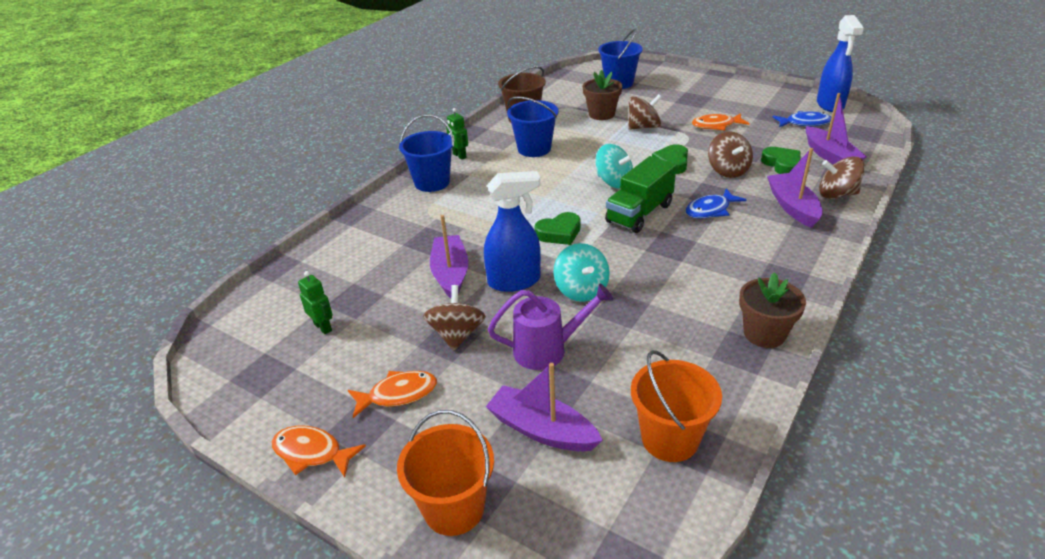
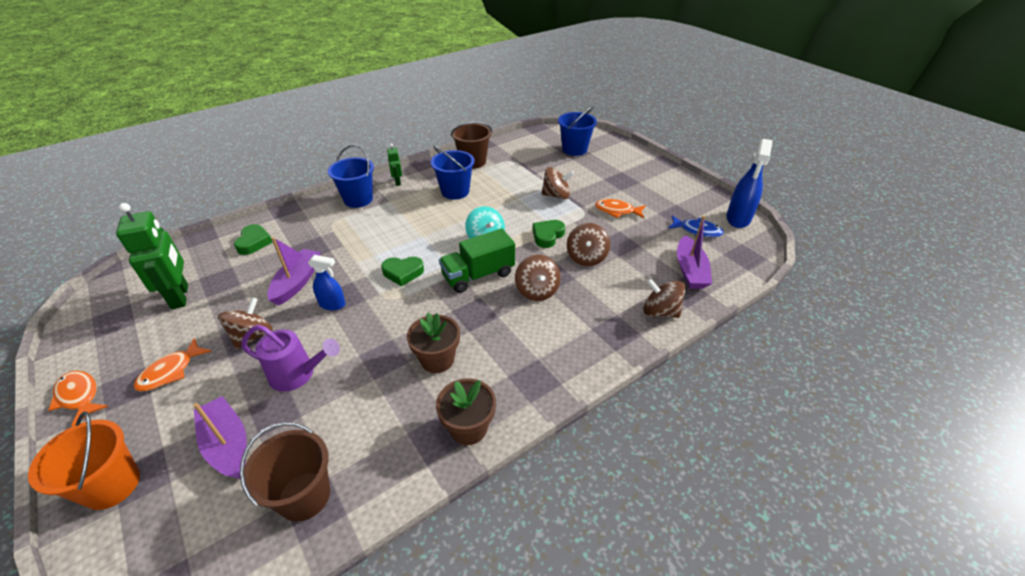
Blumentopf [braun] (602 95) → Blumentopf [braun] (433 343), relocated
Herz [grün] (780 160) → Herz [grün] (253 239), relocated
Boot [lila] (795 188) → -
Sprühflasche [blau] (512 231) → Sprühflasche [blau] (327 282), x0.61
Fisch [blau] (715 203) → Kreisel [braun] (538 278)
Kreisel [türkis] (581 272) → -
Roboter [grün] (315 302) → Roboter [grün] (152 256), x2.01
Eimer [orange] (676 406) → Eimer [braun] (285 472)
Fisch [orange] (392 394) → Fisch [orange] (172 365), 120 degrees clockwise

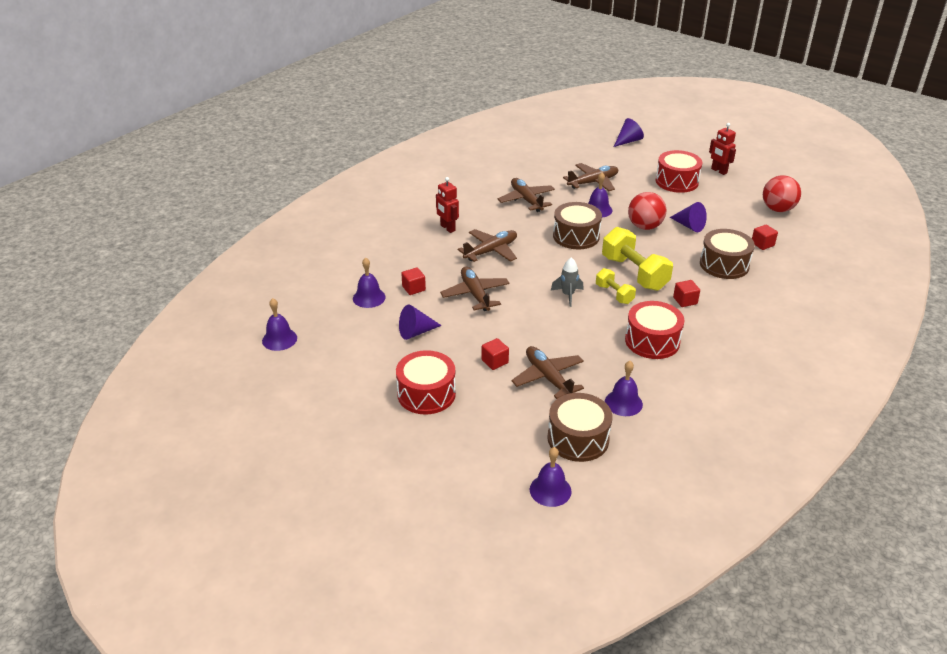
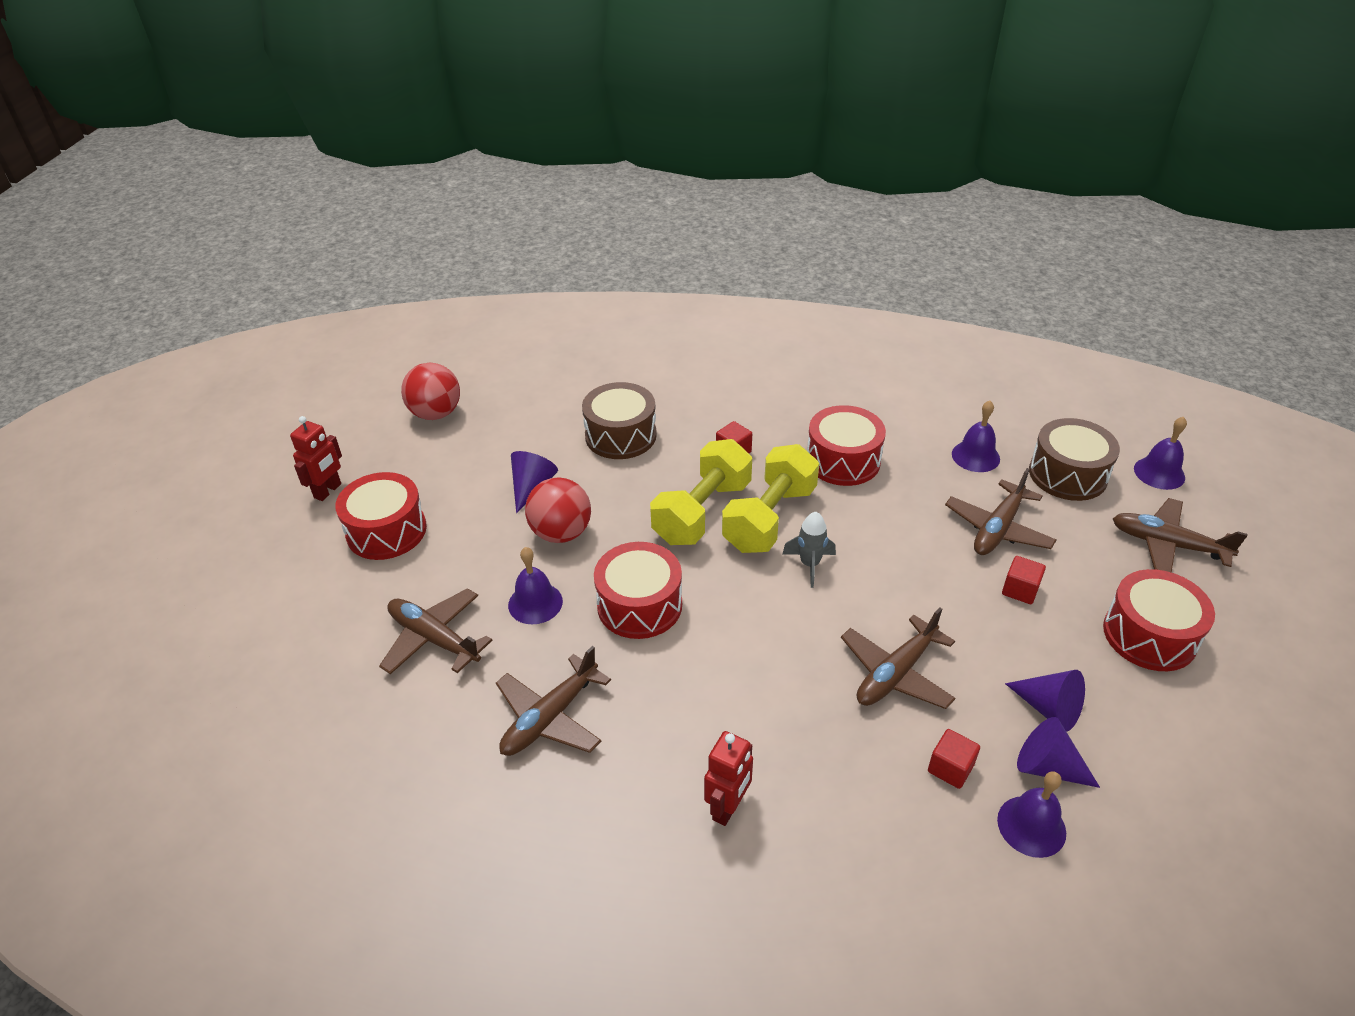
Kegel [lila] (629 132) → Kegel [lila] (1058 752), relocated
Trommel [braun] (577 225) → Trommel [rot] (638 590)
Kubus [rot] (765 237) → -
Flugzeug [braun] (487 245) → Flugzeug [braun] (1180 535), relocated
Hantel [gelb] (616 286) → Hantel [gelb] (770 498), x1.82
Glocke [lila] (279 324) → -

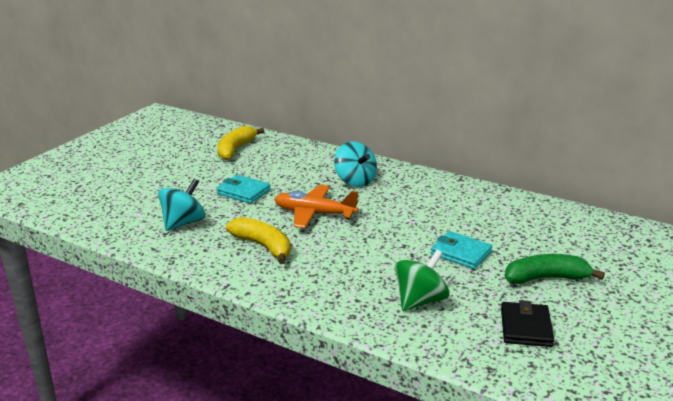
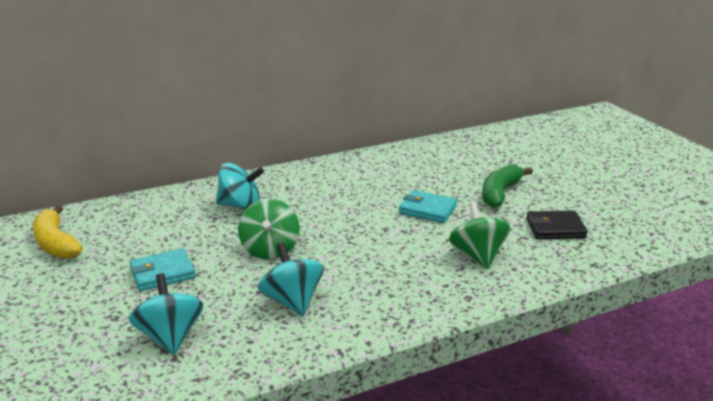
Flugzeug [orange] (316 206) → Kreisel [grün] (269 229)
Banane [gelb] (258 240) → Kreisel [türkis] (291 279)
Geldbörse [türkis] (461 250) → Geldbörse [türkis] (428 206), 45 degrees clockwise
Geldbörse [schwarz] (527 323) → Geldbörse [schwarz] (557 225), 45 degrees counterclockwise

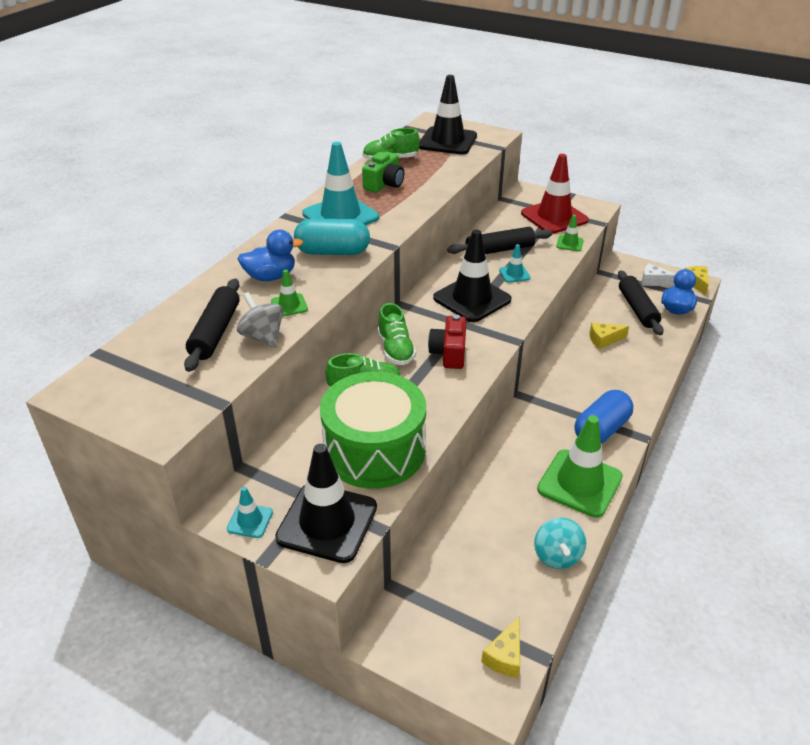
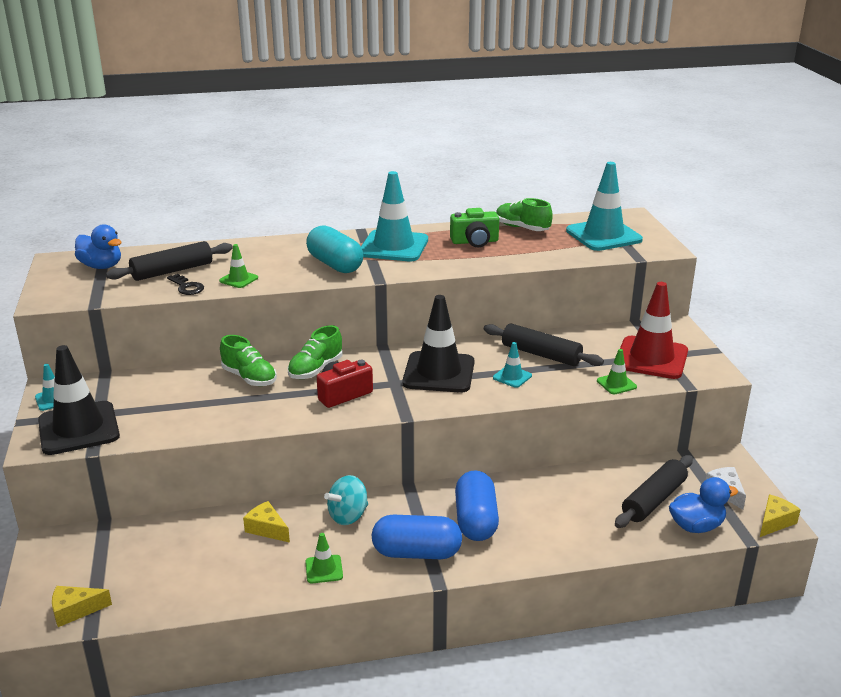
Leitkegel [schwarz] (448 114) → Leitkegel [türkis] (604 206)
Ente [blau] (270 255) → Ente [blau] (98 246), relocated
Kreisel [grau] (260 320) → Schlüssel [schwarz] (185 284)
Käse [gelb] (609 336) → Käse [gelb] (266 522), relocated
Trommel [grün] (373 430) → -
Leitkegel [grün] (580 467) → Leitkegel [grün] (324 558), x0.46
Kreisel [türkis] (560 543) → Kreisel [türkis] (346 500), relocated
- → Kapsel [blau] (477 505)

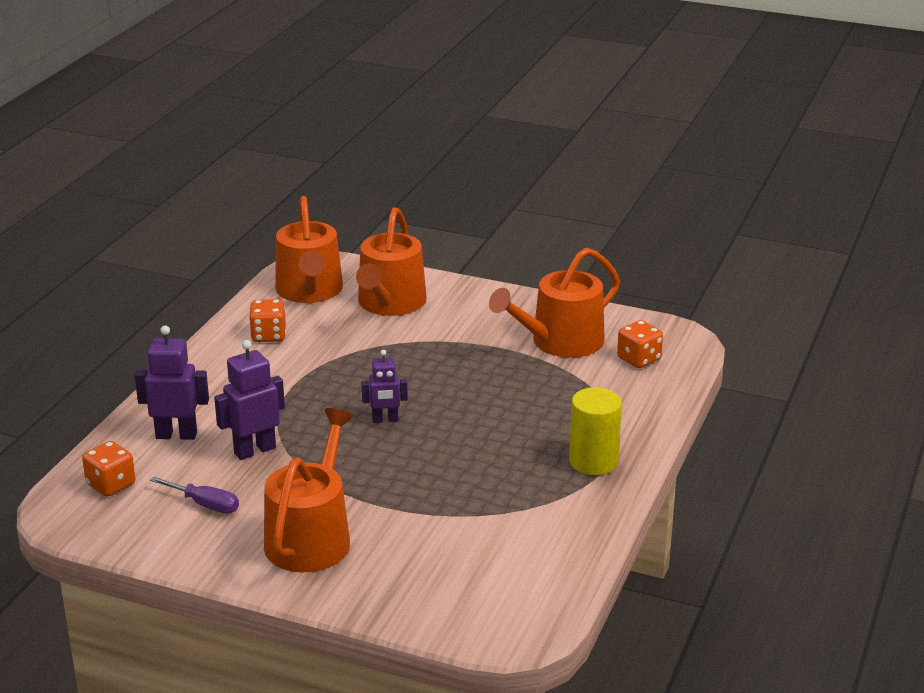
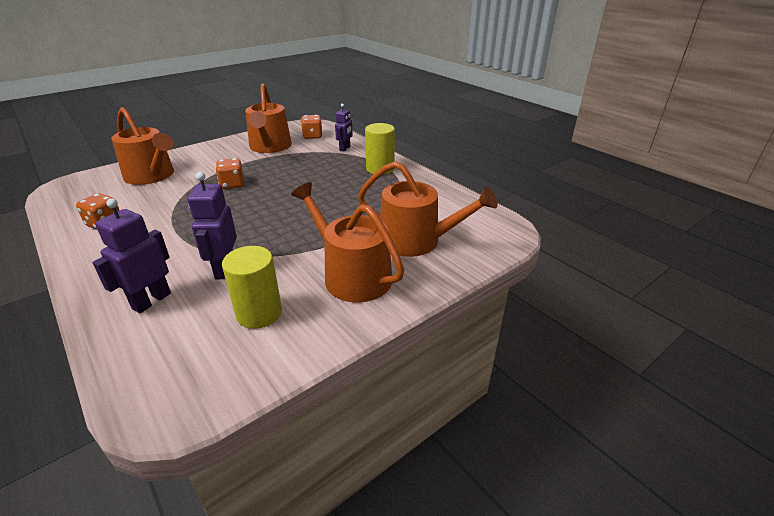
Gießkanne [orange] (309 249) → Gießkanne [orange] (428 209), relocated
Roboter [lila] (385 386) → Roboter [lila] (344 127), relocated
Spielwürfel [orange] (108 469) → Spielwürfel [orange] (230 173), relocated
Schraubenzieher [lila] (194 495) → Vollzylinder [gelb] (252 287)

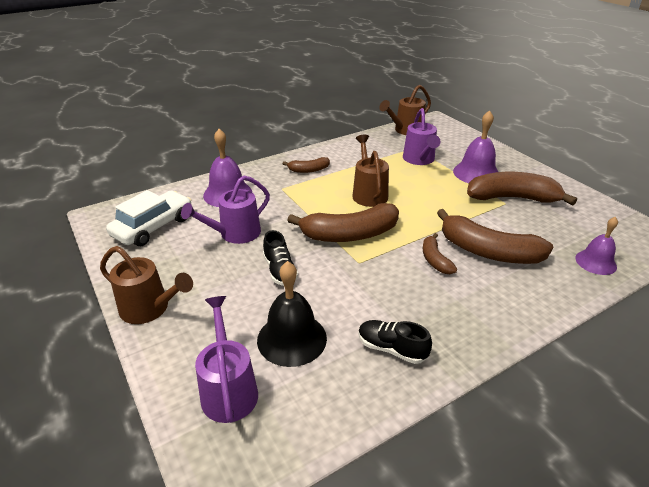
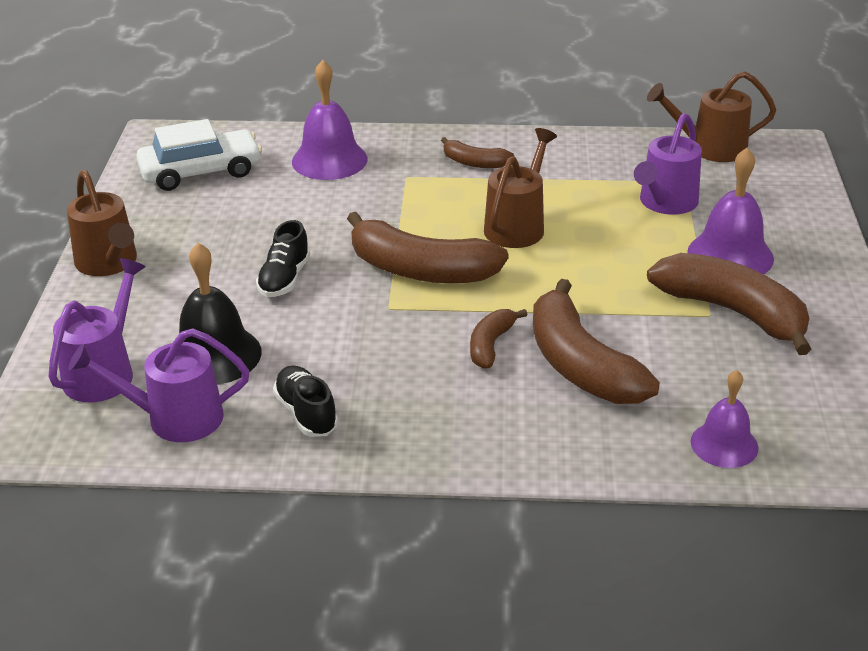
Gießkanne [lila] (225 209) → Gießkanne [lila] (159 385), relocated

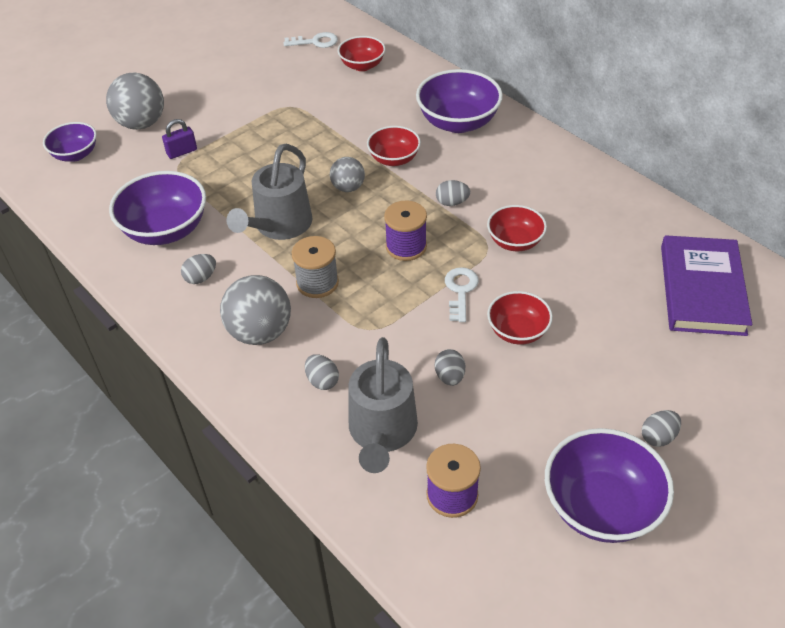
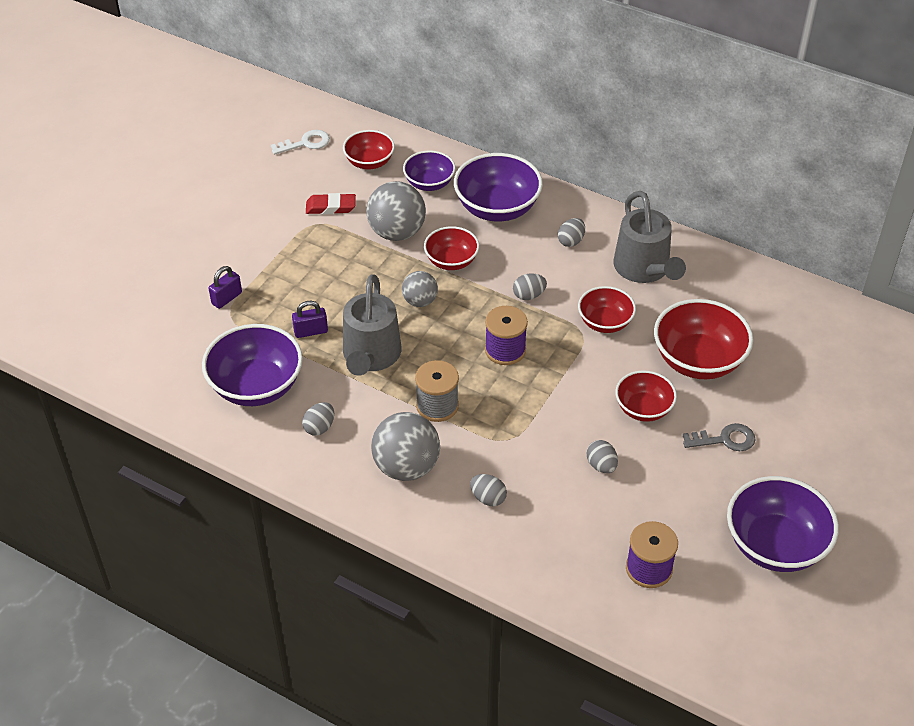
Ball [grau] (135 101) → Ball [grau] (396 211), relocated
Schüssel [lila] (70 142) → Schüssel [lila] (429 171), relocated
Buch [lila] (706 285) → -
Schlüssel [weiß] (462 294) → -
Gießkanne [grau] (383 405) → Gießkanne [grau] (649 237), relocated
Ei [grau] (661 428) → Ei [grau] (571 232), relocated
- → Radiergummi [rot] (331 203)
- → Schüssel [rot] (703 339)
- → Vorhängeschloss [lila] (310 319)
- → Schlüssel [grau] (719 437)

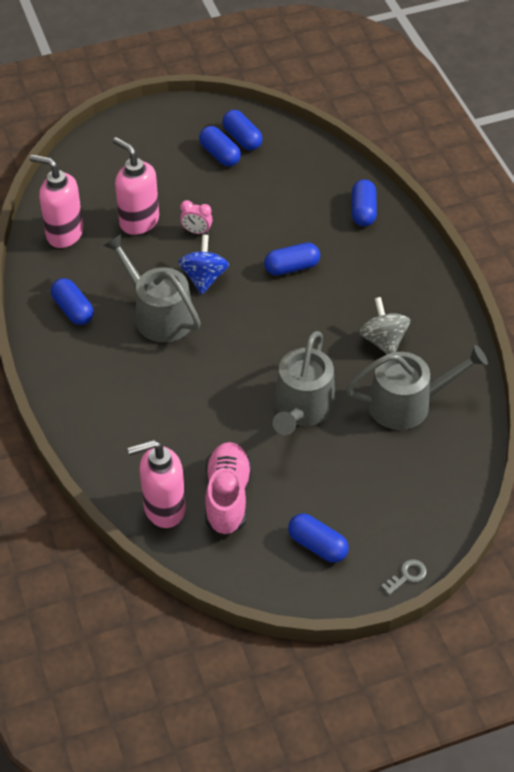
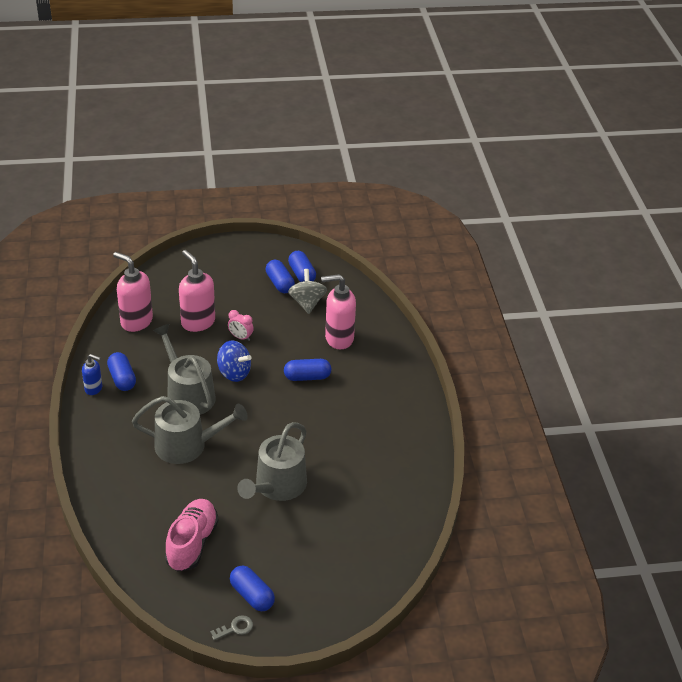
Kapsel [blau] (364 202) → -
Kreisel [blau] (203 264) → Kreisel [blau] (234 361), 105 degrees clockwise
Kreisel [grau] (384 325) → Kreisel [grau] (307 291), relocated
Gießkanne [grau] (417 387) → Gießkanne [grau] (190 430), relocated
Seifenspender [rosa] (157 484) → Seifenspender [rosa] (338 311), relocated
Schlüssel [grau] (404 577) → Schlüssel [grau] (231 627), relocated
- → Seifenspender [blau] (92 374)

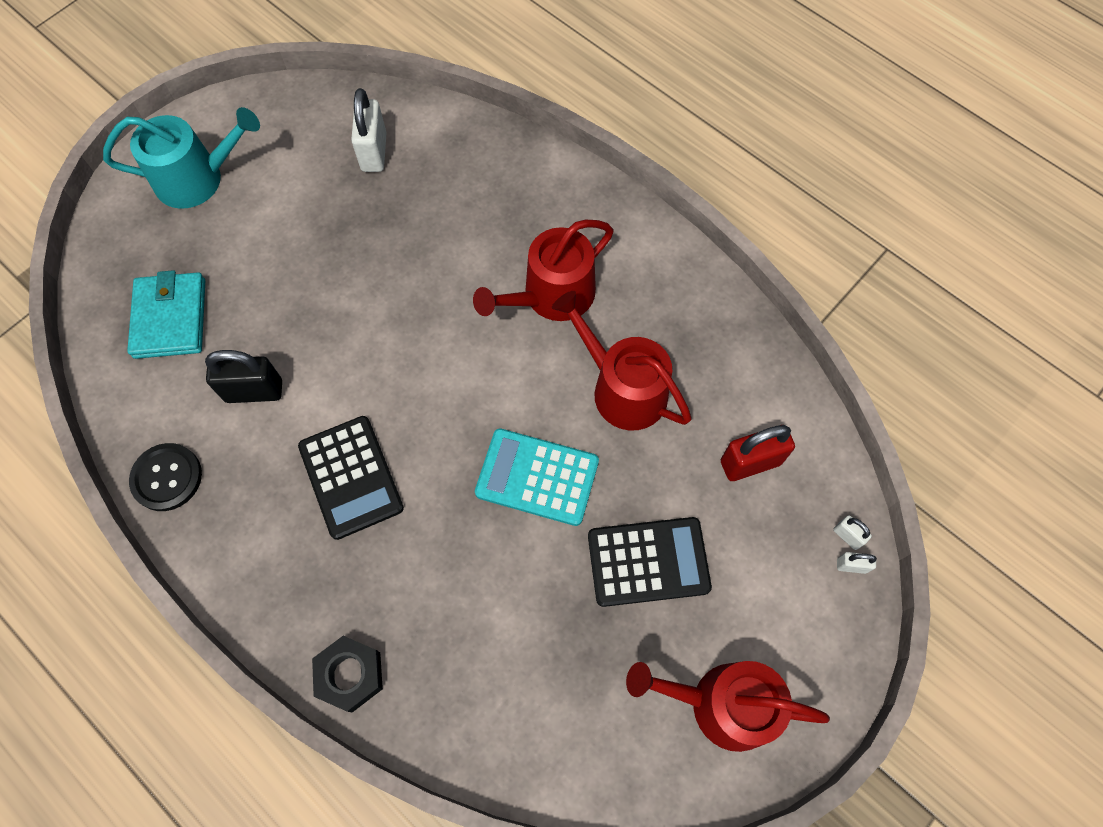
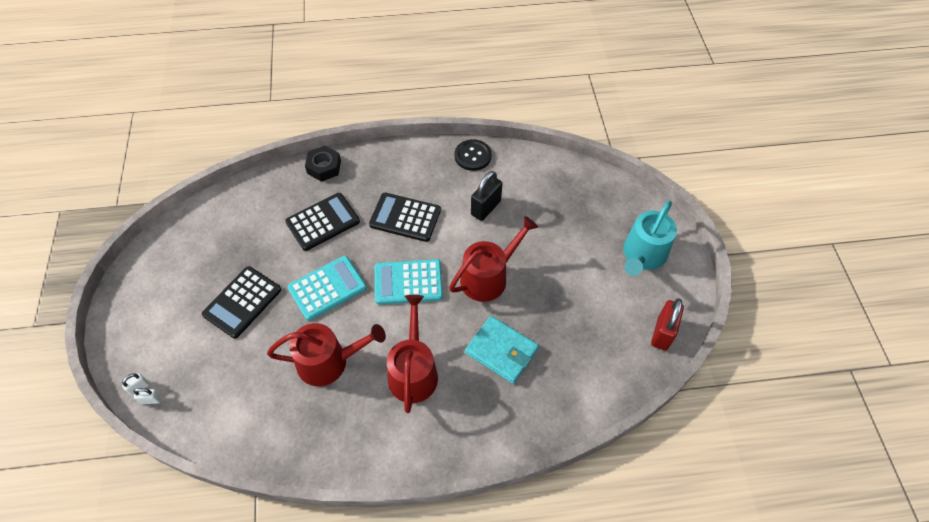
Vorhängeschloss [weiß] (369 130) → -
Geldbörse [türkis] (166 314) → Geldbörse [türkis] (502 350), relocated
Vorhängeschloss [rot] (758 453) → Vorhängeschloss [rot] (667 324), relocated
Gießkanne [rot] (728 706) → Gießkanne [rot] (493 259), relocated
- → Taschenrechner [schwarz] (322 222)
- → Taschenrechner [türkis] (409 282)

